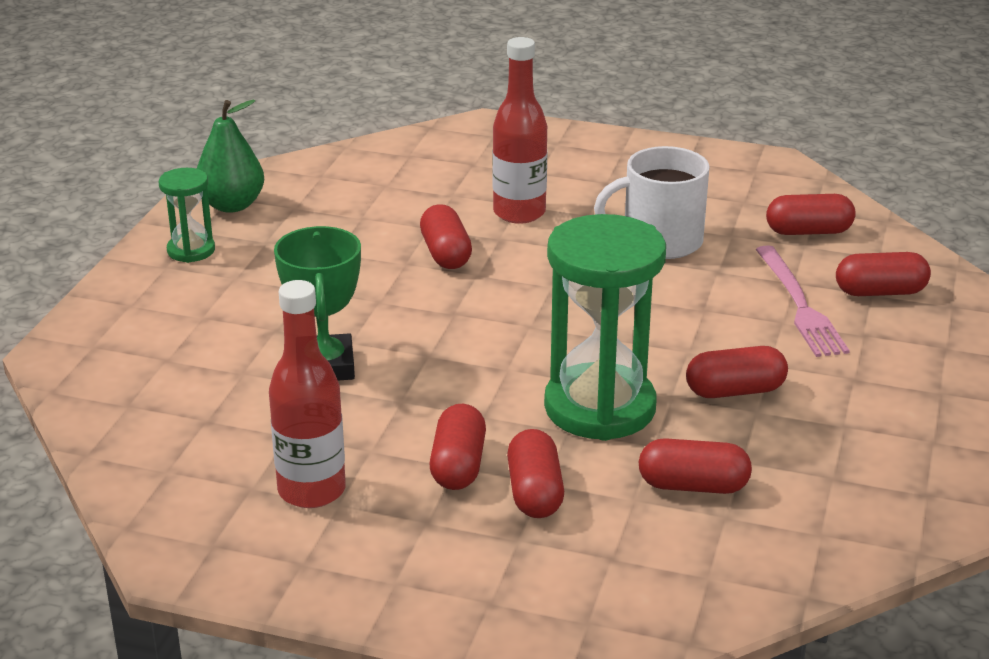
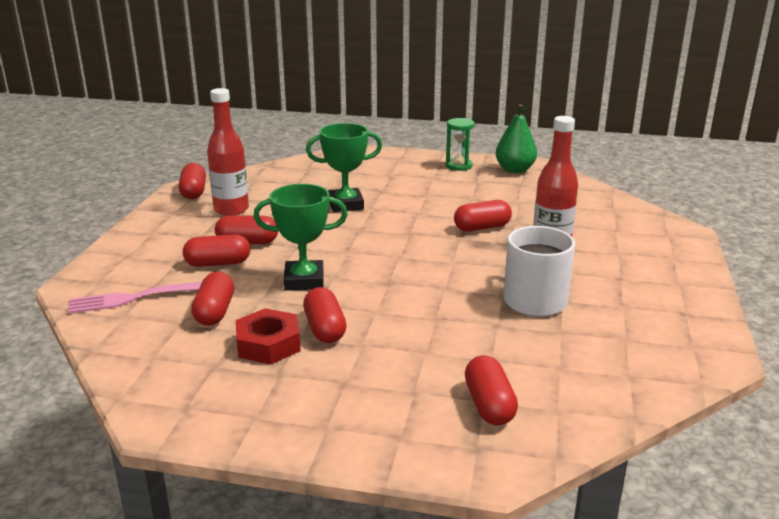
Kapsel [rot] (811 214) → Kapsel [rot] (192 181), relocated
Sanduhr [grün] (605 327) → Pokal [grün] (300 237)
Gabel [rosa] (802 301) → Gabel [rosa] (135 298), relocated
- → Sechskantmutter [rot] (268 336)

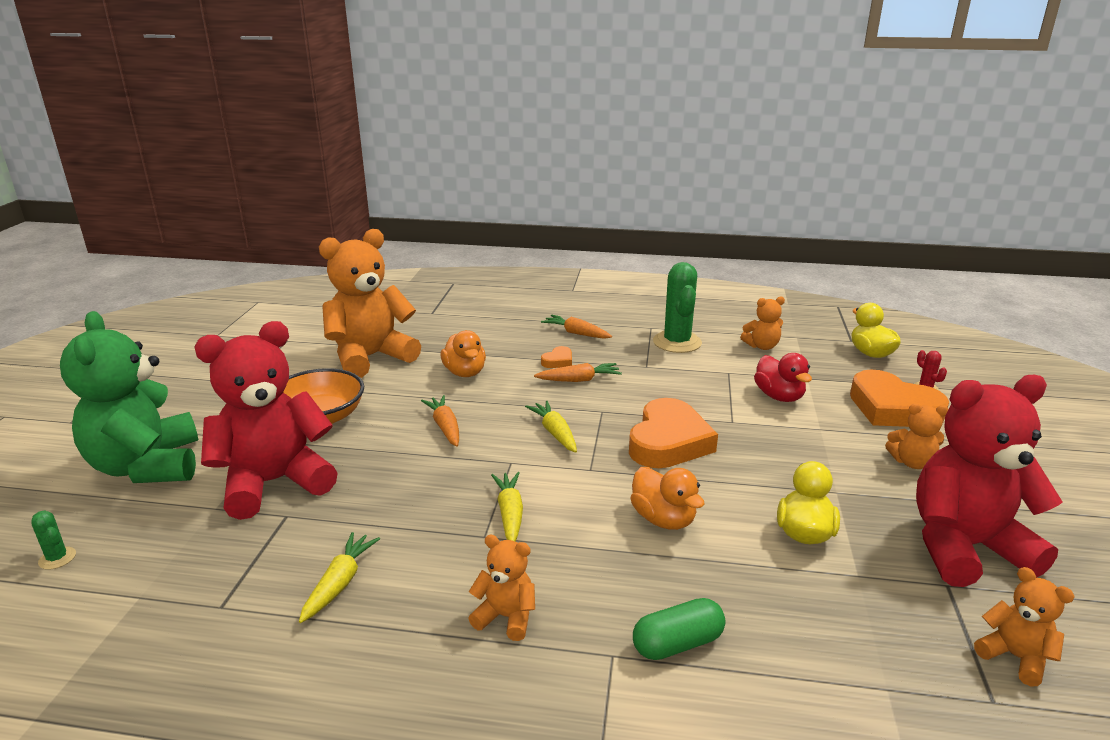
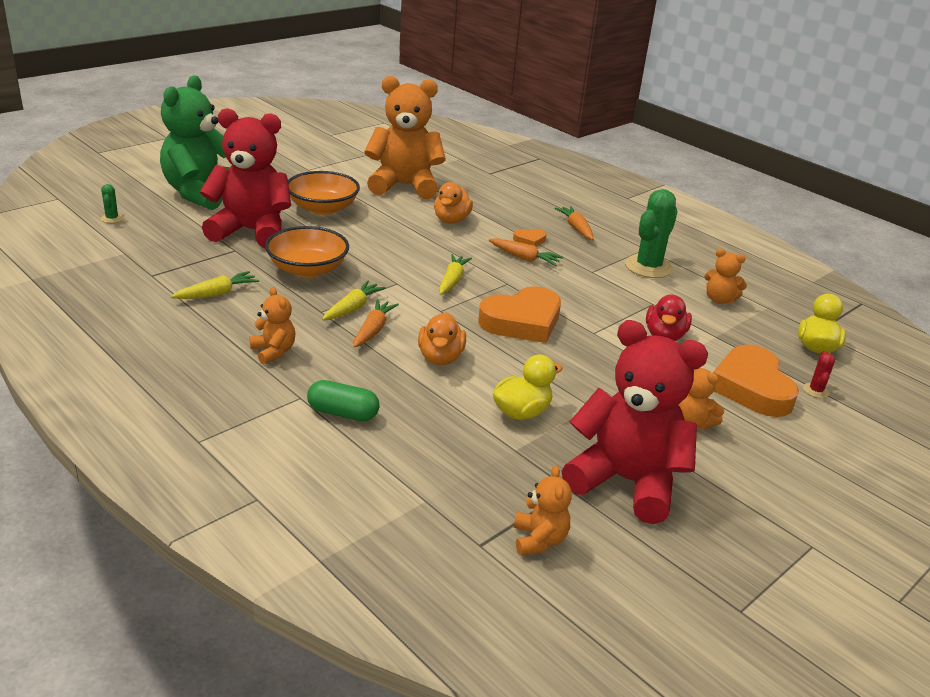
Karotte [orange] (440 421) → Karotte [orange] (376 323), relocated
- → Schüssel [orange] (307 252)

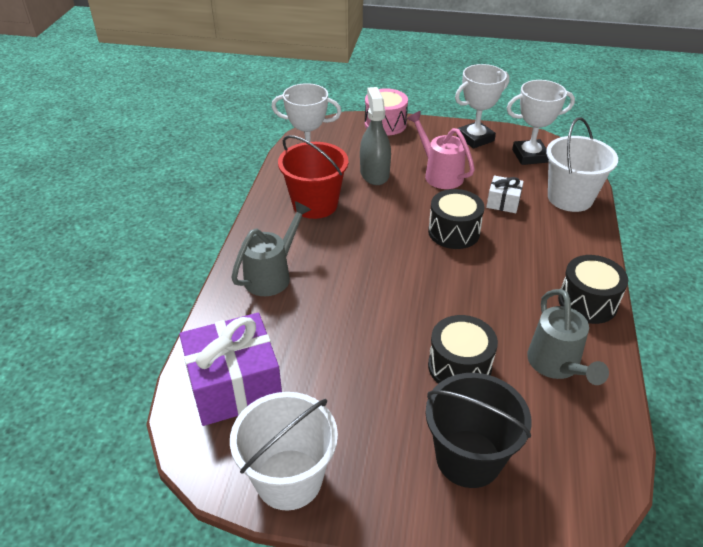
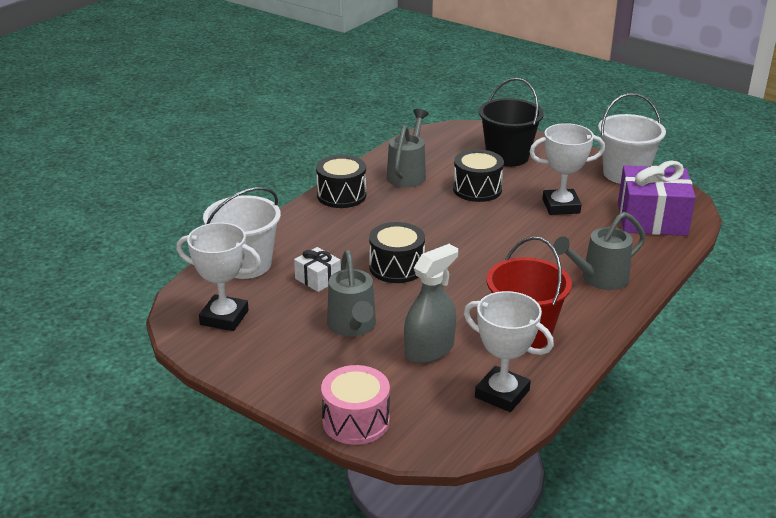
Pokal [weiß] (482 106) → Pokal [weiß] (567 169), relocated
Sprühflasche [grau] (375 136) → Sprühflasche [grau] (431 304), 150 degrees counterclockwise
Gießkanne [rosa] (441 150) → Gießkanne [grau] (351 293)

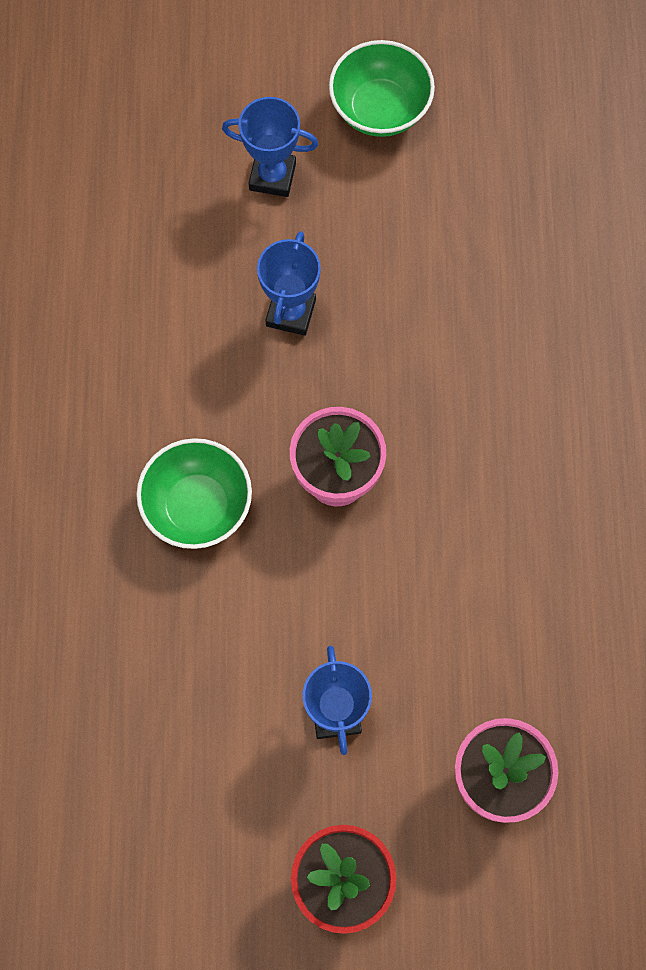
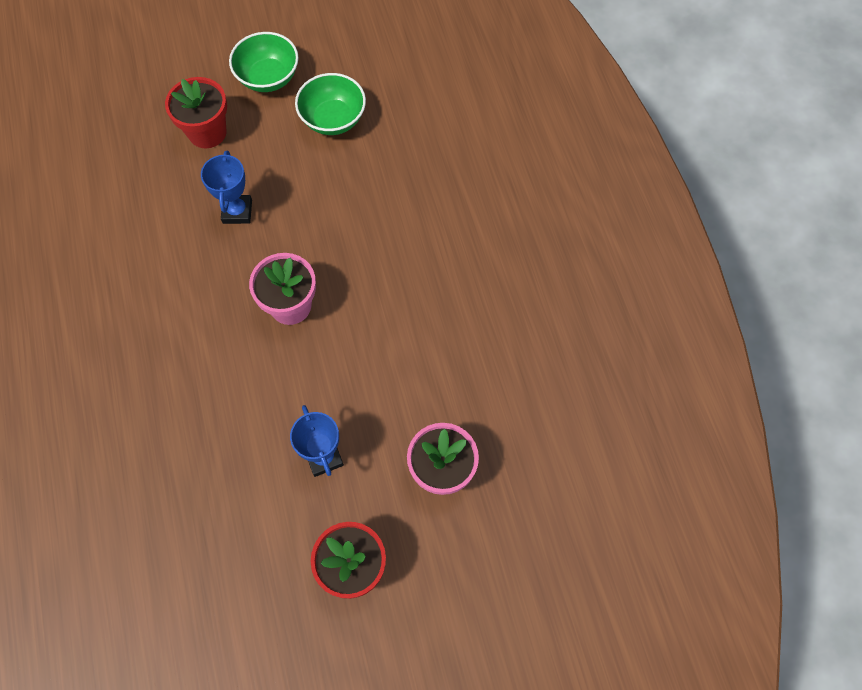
Pokal [blau] (270 147) → Blumentopf [rot] (196 112)
Schüssel [grün] (194 493) → Schüssel [grün] (330 104), relocated

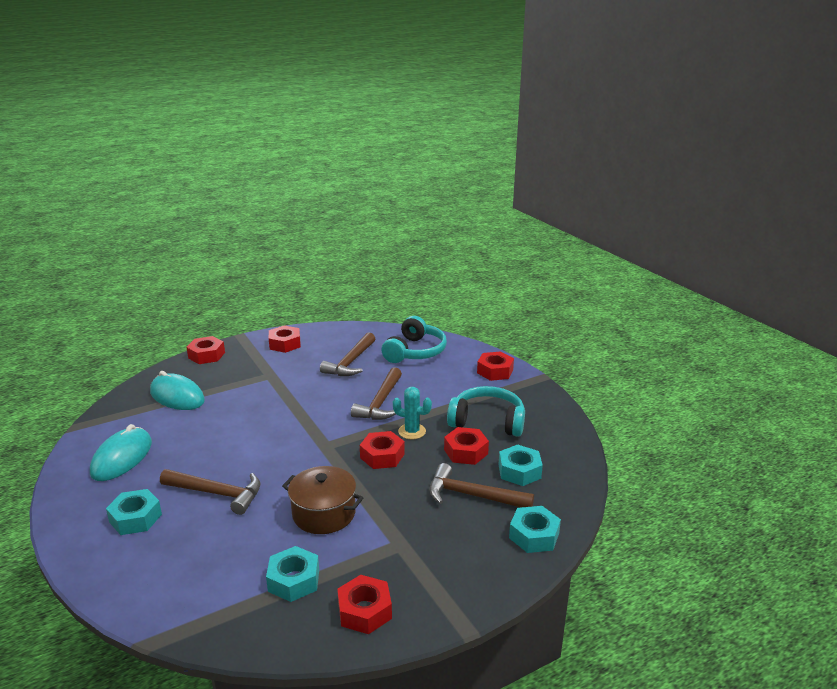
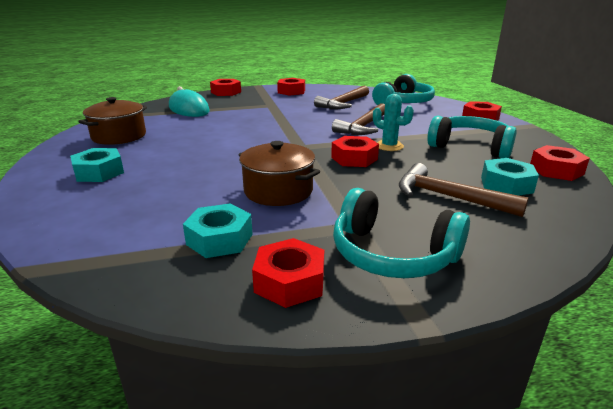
Computermaus [türkis] (121 452) → Kochtopf [braun] (112 121)
Sechskantmutter [rot] (466 446) → Sechskantmutter [rot] (560 163), relocated
Hammer [braun] (210 492) → -
Sechskantmutter [türkis] (535 529) → -
- → Kopfhörer [türkis] (401 233)

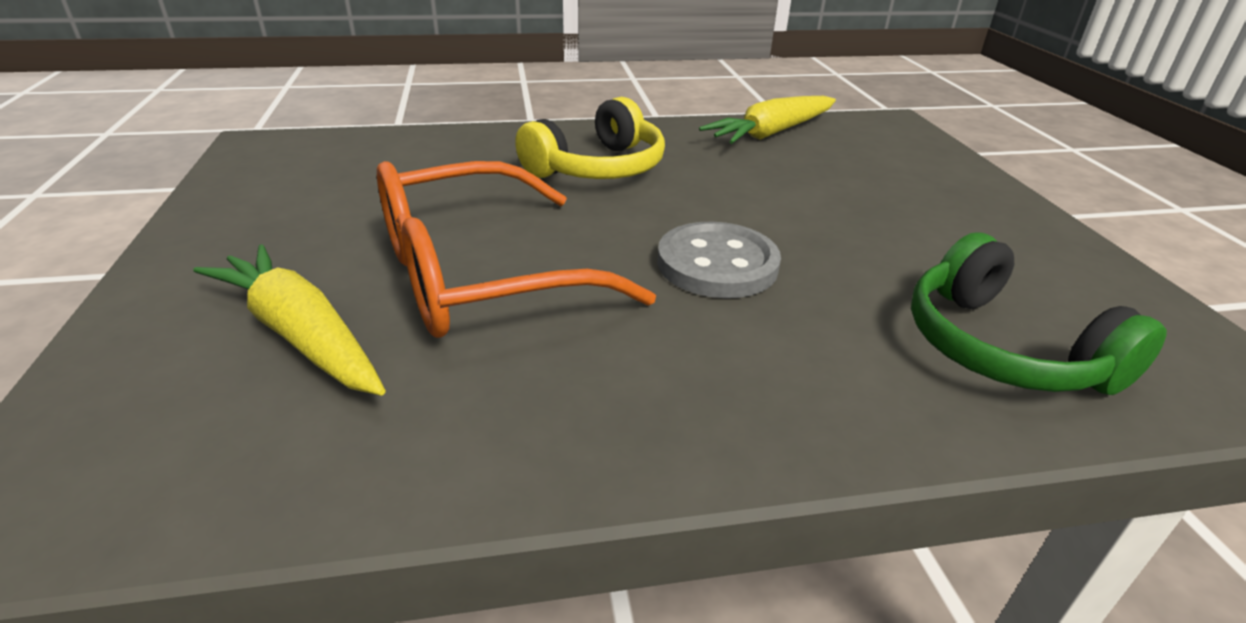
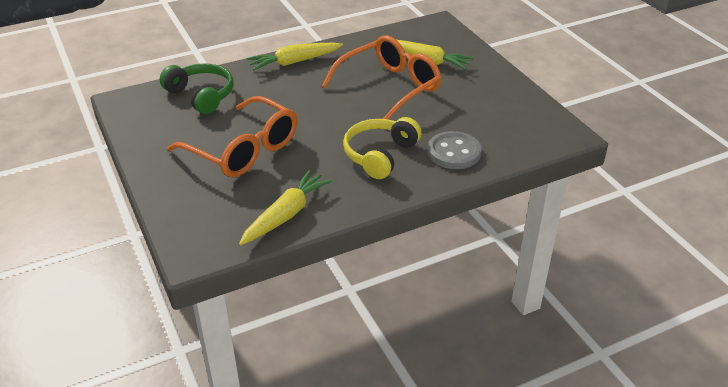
Knopf [grau] (719 260) → Knopf [grau] (455 150), relocated
- → Karotte [gelb] (294 56)
- → Brille [orange] (232 137)

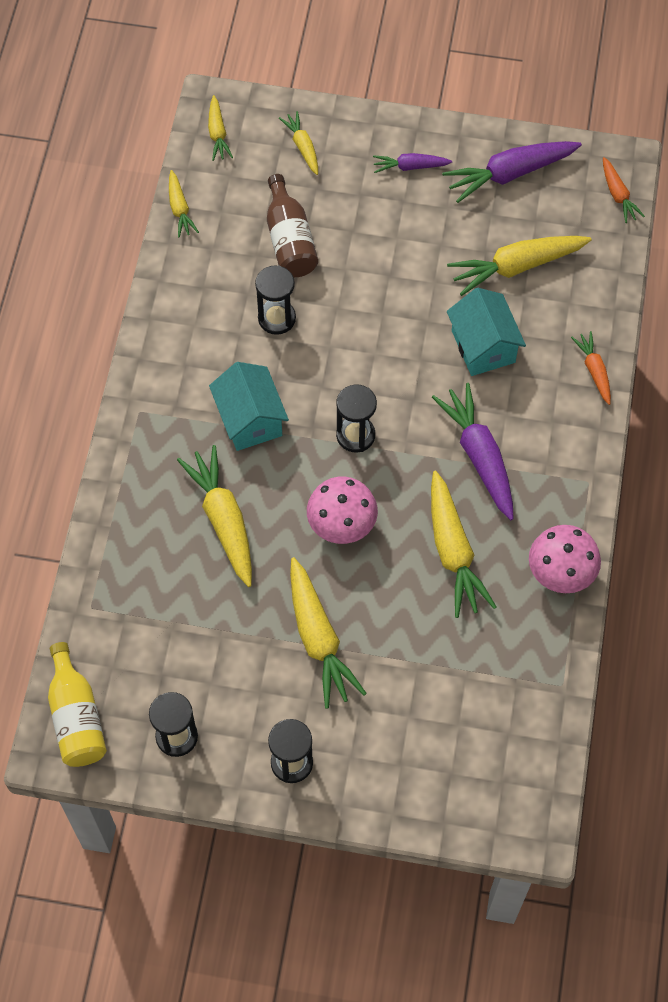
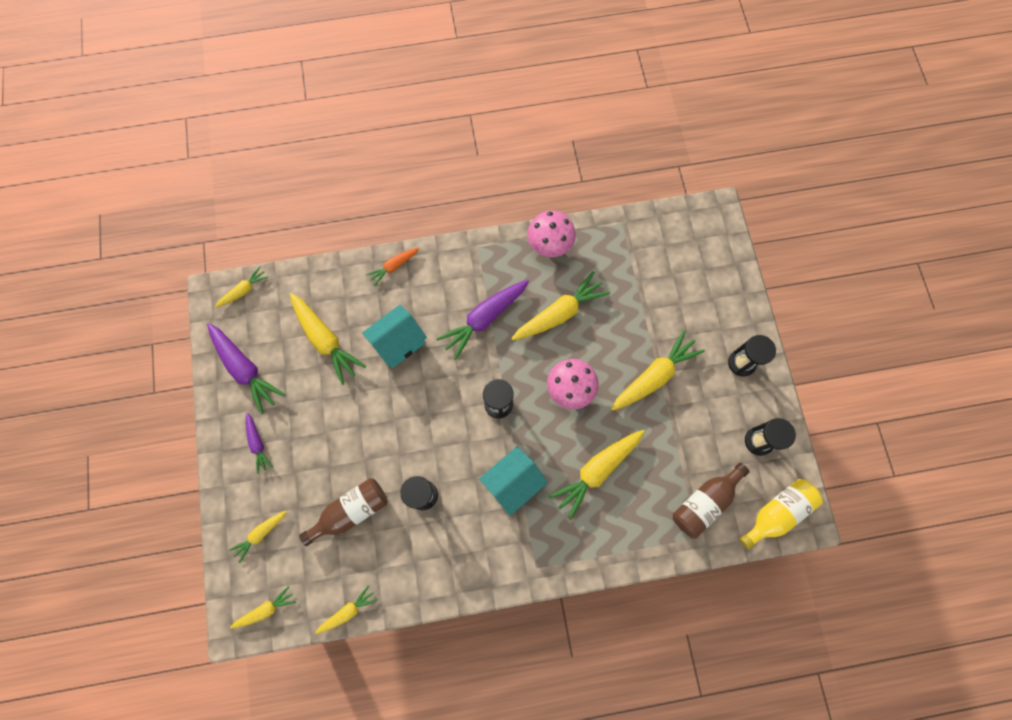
Karotte [orange] (624 190) → Karotte [gelb] (242 287)
- → Flasche [braun] (711 500)

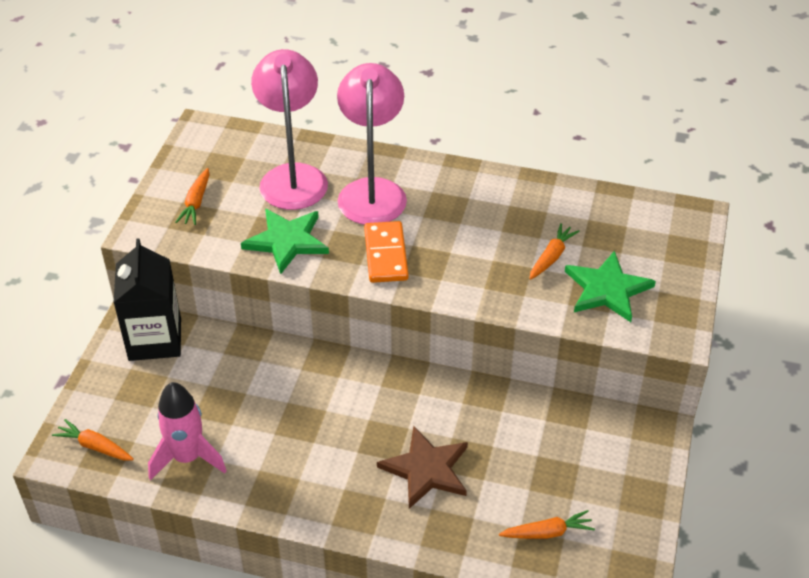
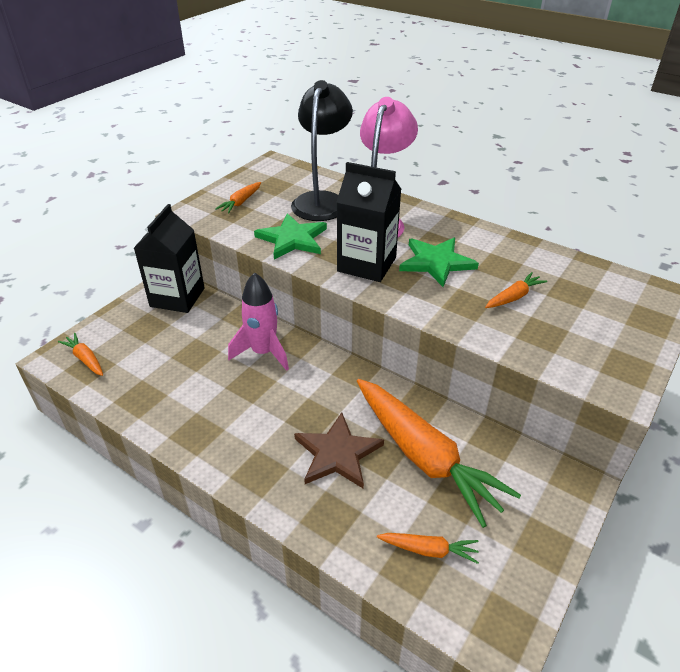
Lampe [rosa] (289 129) → Lampe [schwarz] (322 150)
Dominostein [orange] (386 252) → Getränkekarton [schwarz] (369 222)
Stern [grün] (610 286) → Stern [grün] (439 262), relocated
Rakete [rosa] (187 431) → Rakete [rosa] (258 321), relocated
- → Karotte [orange] (439 453)

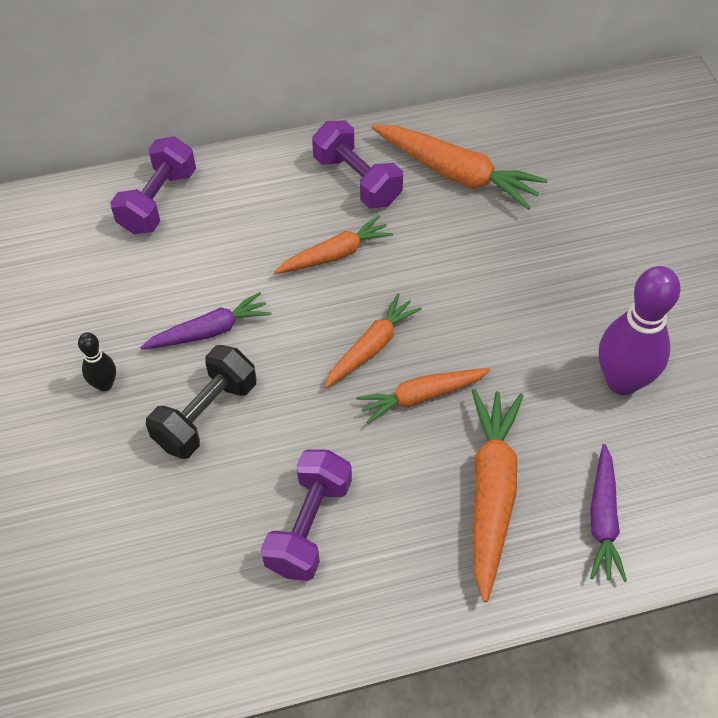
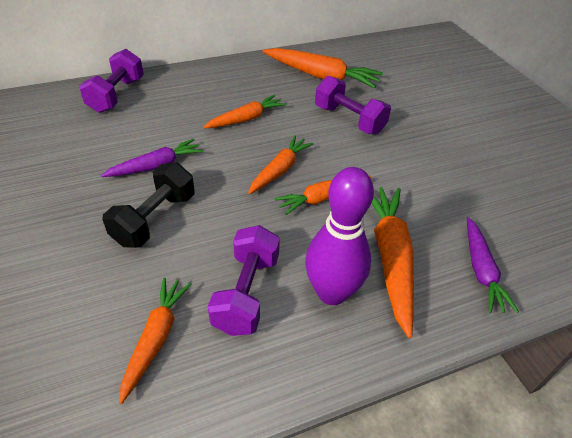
Hantel [lila] (357 164) → Hantel [lila] (353 105), relocated
Bowlingkegel [lila] (640 330) → Bowlingkegel [lila] (339 236), relocated
Bowlingkegel [schwarz] (97 361) → -
- → Karotte [orange] (155 340)

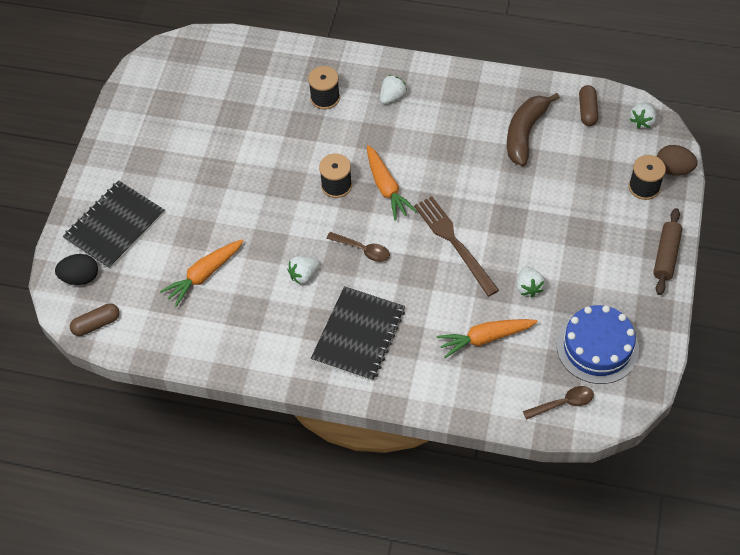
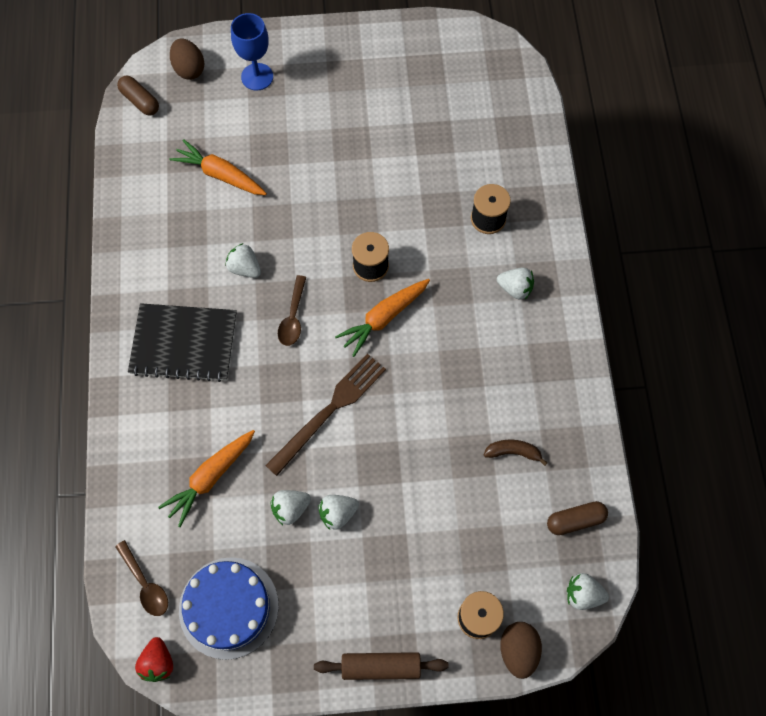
Banane [braun] (533 129) → Banane [braun] (515 453), x0.51
Notizbuch [schwarz] (113 224) → Kelch [blau] (252 52)
Ei [schwarz] (76 269) → Ei [braun] (187 59)
Karotte [orange] (487 338) → Karotte [orange] (206 478), 105 degrees counterclockwise
- → Erdbeere [weiß] (338 512)
- → Erdbeere [rot] (154 659)

